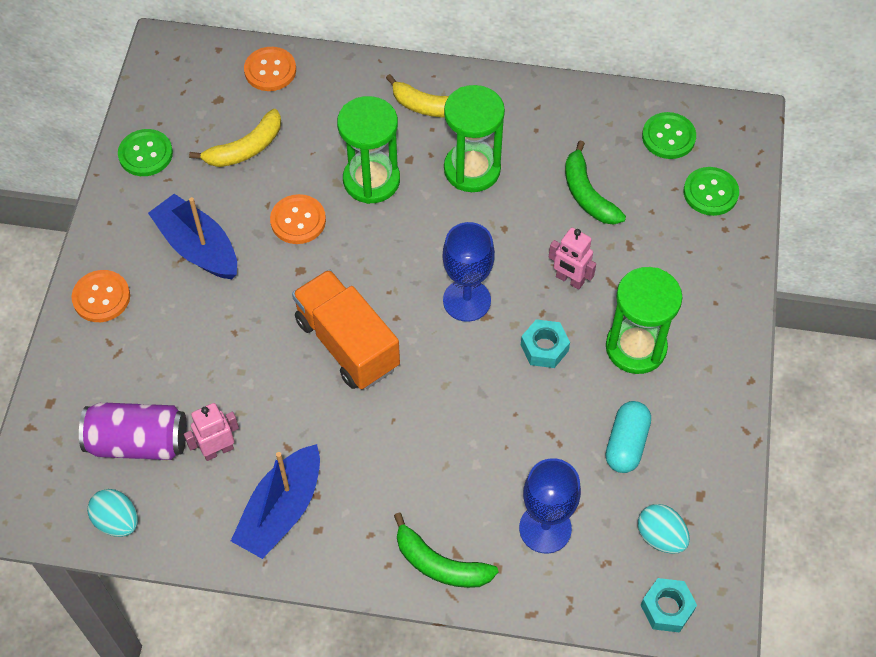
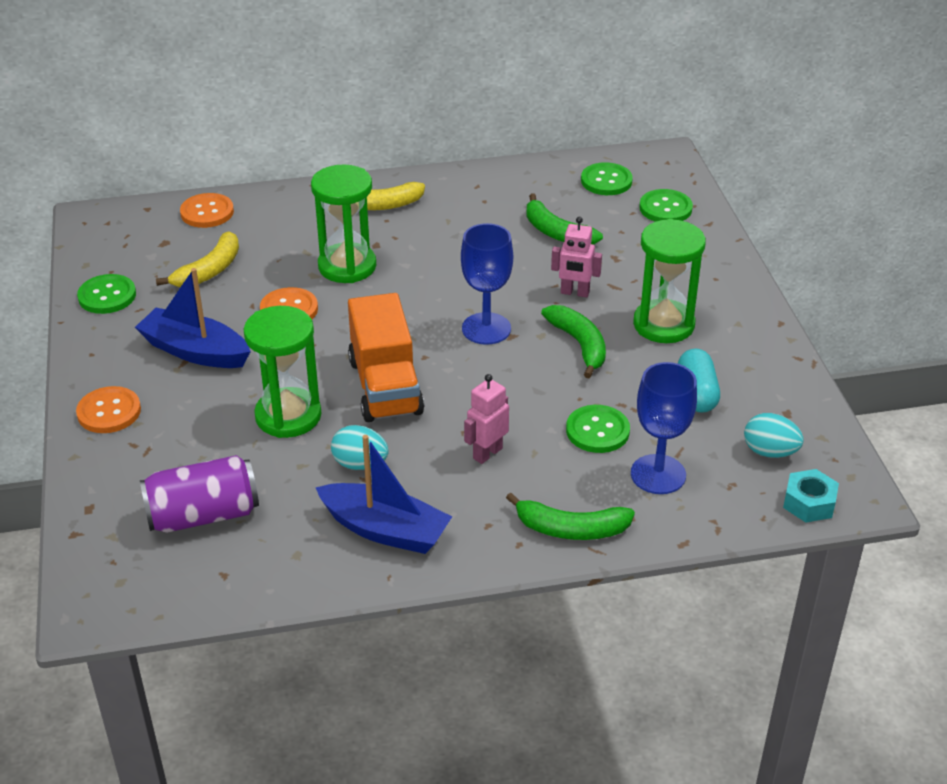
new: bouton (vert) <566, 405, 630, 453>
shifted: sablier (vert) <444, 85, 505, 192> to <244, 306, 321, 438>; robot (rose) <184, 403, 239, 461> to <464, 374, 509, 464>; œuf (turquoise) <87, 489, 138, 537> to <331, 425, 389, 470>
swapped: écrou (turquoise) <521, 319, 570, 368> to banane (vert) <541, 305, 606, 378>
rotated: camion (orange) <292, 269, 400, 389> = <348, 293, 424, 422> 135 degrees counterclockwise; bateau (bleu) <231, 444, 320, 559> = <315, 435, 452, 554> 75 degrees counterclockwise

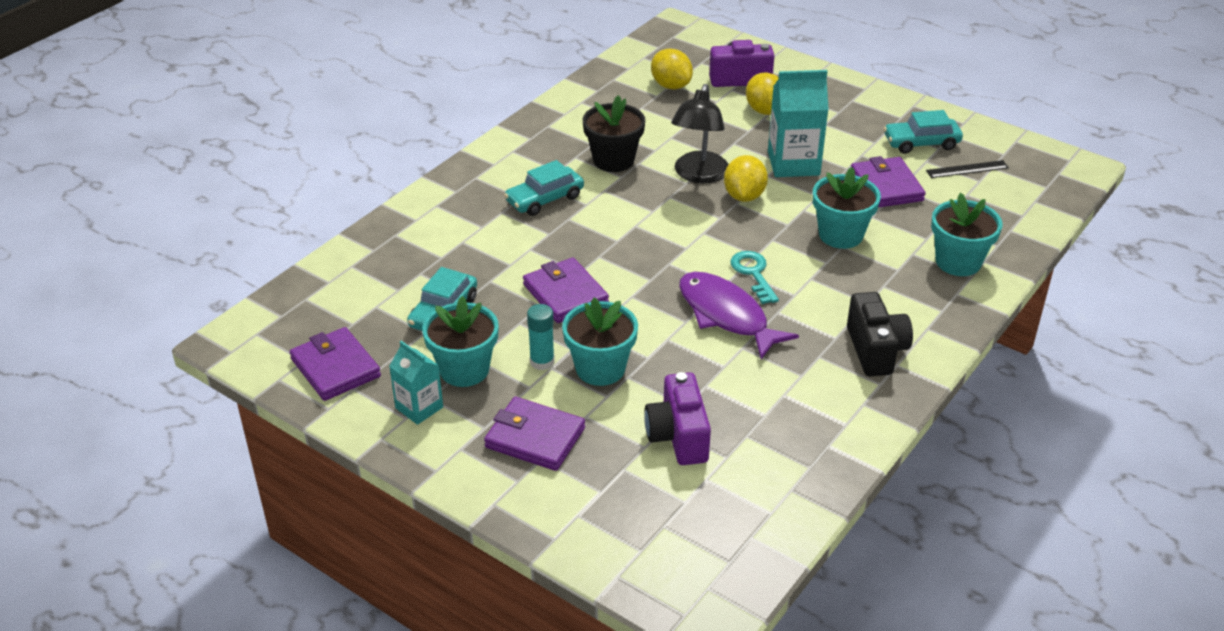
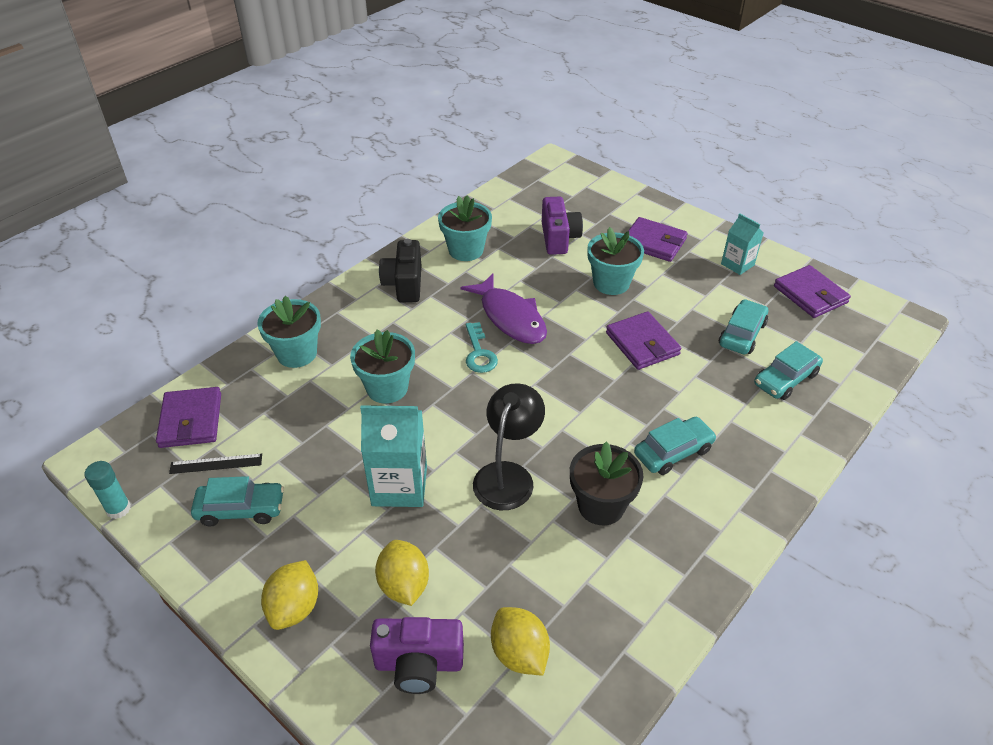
new: voiture (turquoise) <754, 341, 823, 400>
shifted: citron (jaune) <724, 155, 768, 202> to <261, 560, 318, 630>; portefeuille (violet) <851, 156, 926, 208> to <156, 387, 221, 448>; pot de fleurs (turquoise) <422, 296, 499, 387> to <438, 196, 492, 261>; bâton de colle (turquoise) <527, 304, 555, 370> to <84, 461, 131, 519>

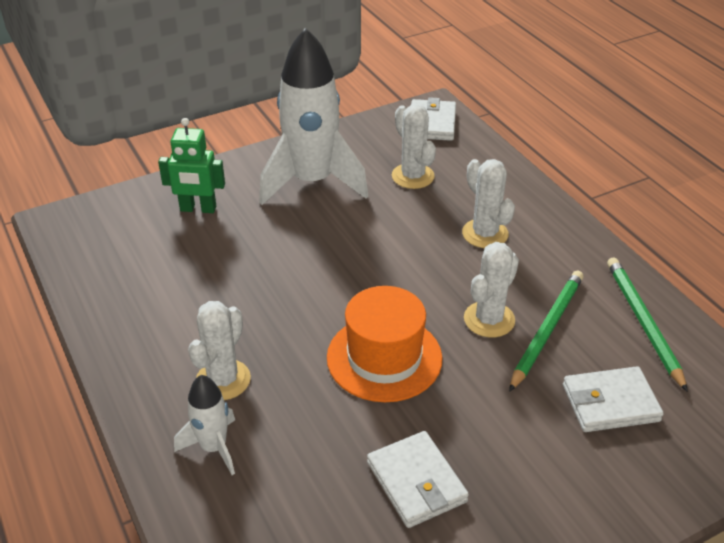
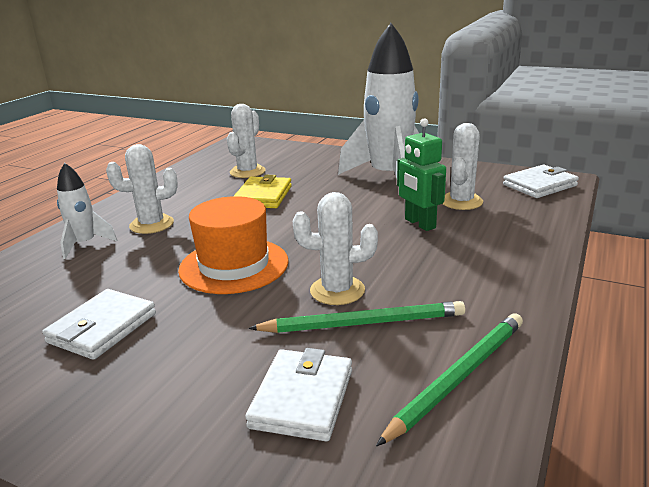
new: portefeuille (jaune) <234, 175, 292, 208>
shifted: robot (vert) <158, 118, 225, 213> to <397, 118, 446, 231>; cactus (blanc) <462, 159, 515, 248> to <227, 104, 266, 178>
rotated: portefeuille (blanc) <563, 366, 664, 432> = <245, 348, 352, 441> 60 degrees clockwise

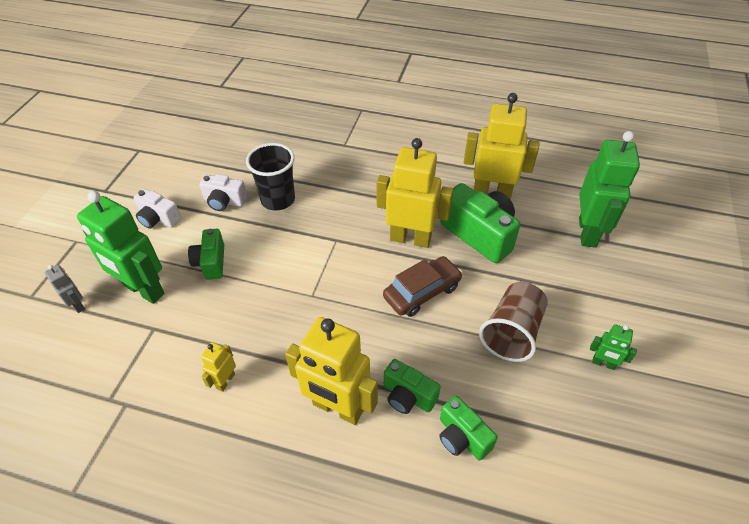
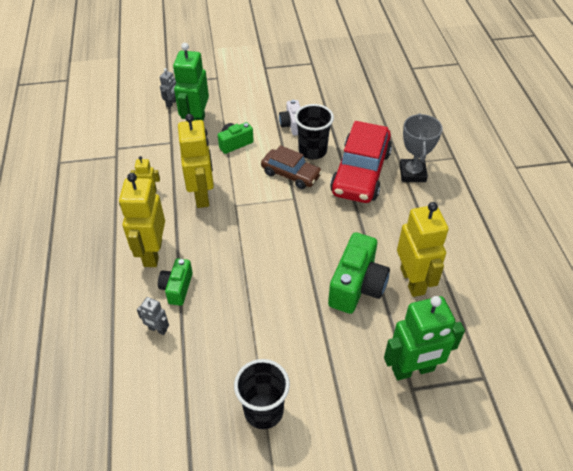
gone: appareil photo (blanc) <134, 189, 181, 229>; gobelet (marron) <479, 282, 548, 362>
new: trophée (gris) <400, 113, 442, 182>; voiture (rouge) <330, 121, 392, 203>
shifted: robot (jaune) <377, 138, 453, 248> to <178, 114, 214, 208>; voiture (marron) <383, 256, 463, 317> to <261, 145, 322, 189>
swapped: robot (vert) <590, 324, 637, 370> to gobelet (noir) <234, 359, 290, 429>; appareil photo (vert) <439, 396, 498, 461> to robot (gris) <137, 297, 169, 335>

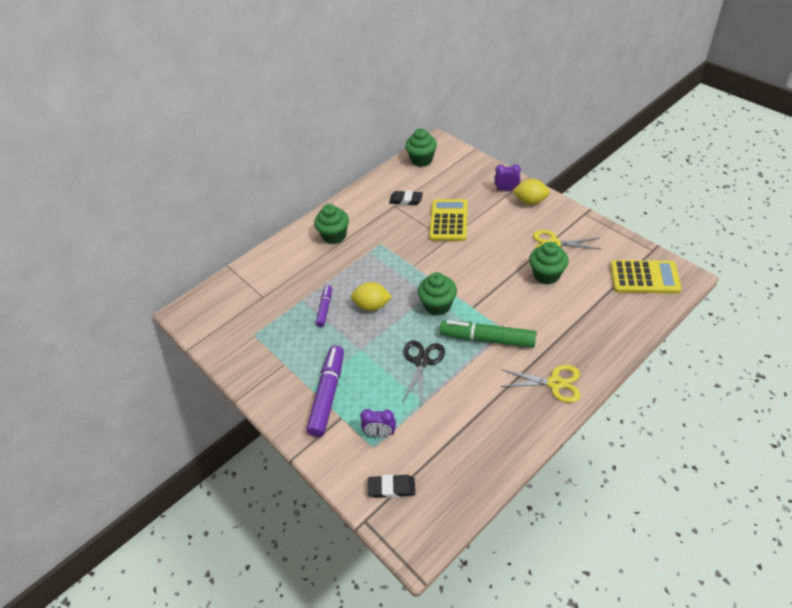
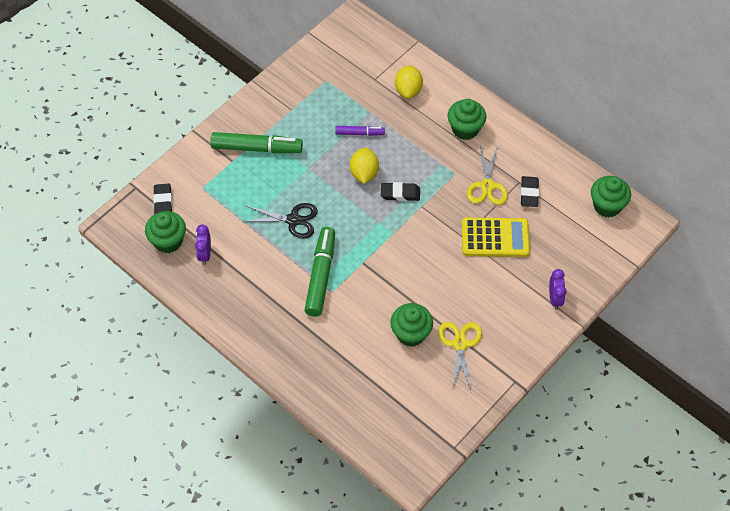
gone: calculatrice (jaune) <610, 260, 681, 294>
new: gomme (noir) <381, 182, 420, 201>
shifted: citron (jaune) <512, 179, 550, 205> to <395, 65, 423, 99>; muffin (vert) <418, 273, 457, 316> to <145, 211, 186, 253>; ciseaux (jaune) <500, 365, 580, 403> to <467, 146, 508, 205>; réveil (violet) <360, 409, 396, 437> to <195, 224, 211, 265>
repainted: feutre (violet) <306, 346, 344, 437> to feutre (vert) <211, 132, 303, 153>

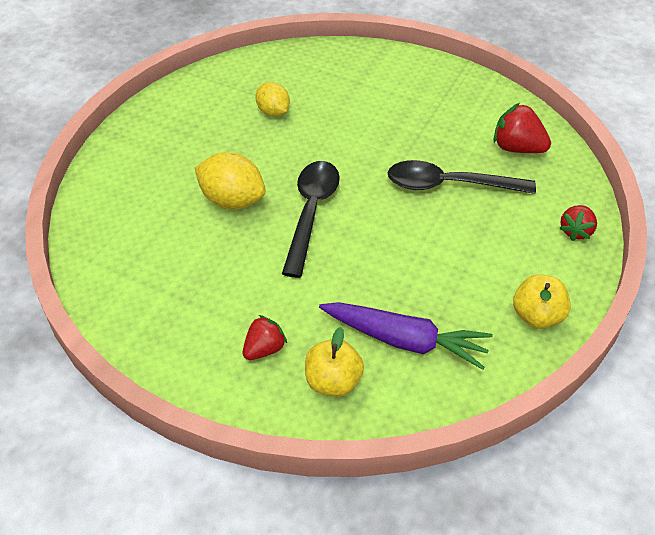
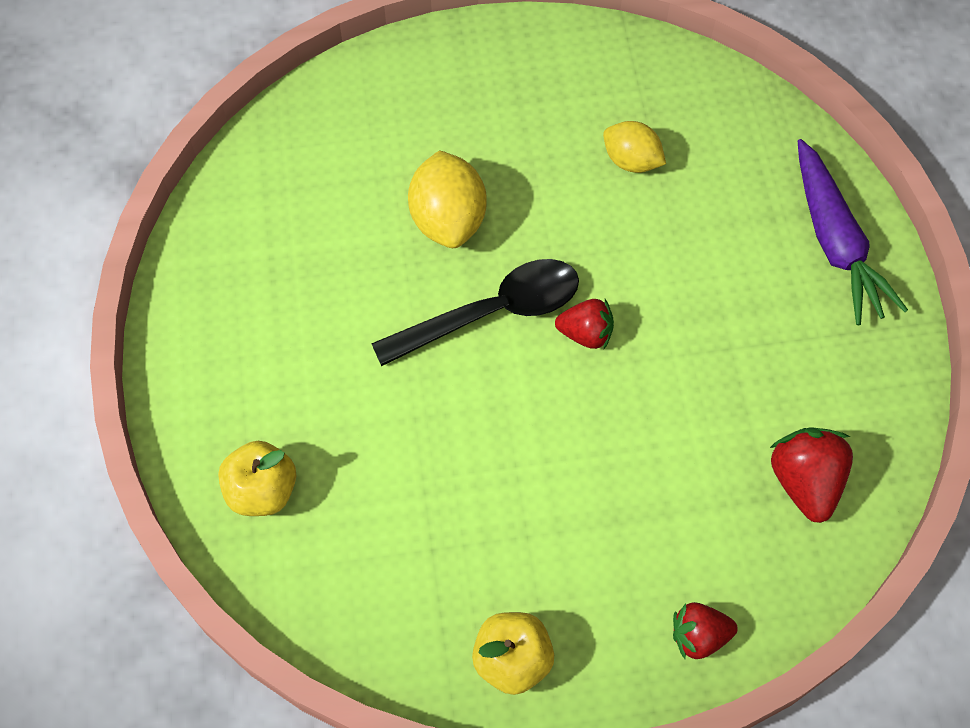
gone: cuillère (noir) <388, 160, 536, 194>
shifted: carotte (violet) <319, 302, 493, 370> to <798, 139, 908, 325>; fraise (rouge) <243, 315, 287, 360> to <555, 299, 614, 349>
rotated: citron (jaune) <255, 82, 290, 116> = <603, 121, 666, 173> 75 degrees counterclockwise

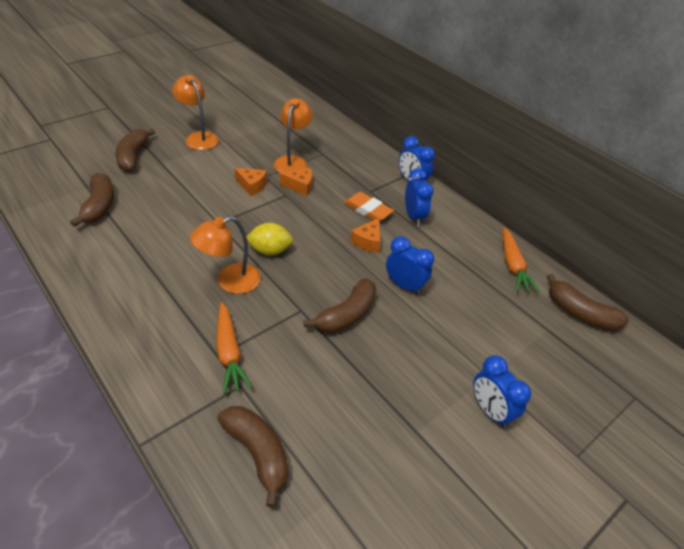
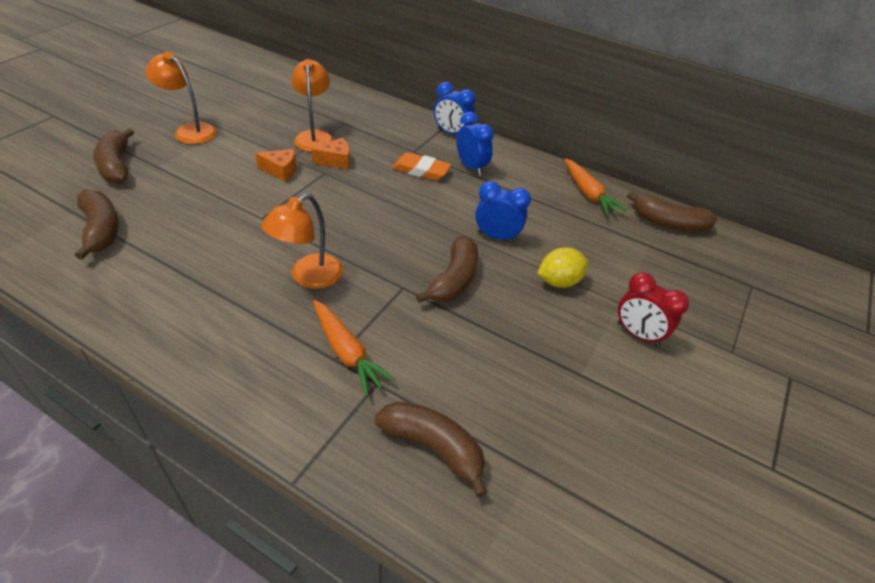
gone: fromage (orange) <350, 218, 381, 253>
shifted: citron (jaune) <247, 223, 293, 255> to <537, 247, 589, 288>
repainted: réveil (bleu) <473, 355, 531, 428> to réveil (rouge) <618, 272, 689, 347>

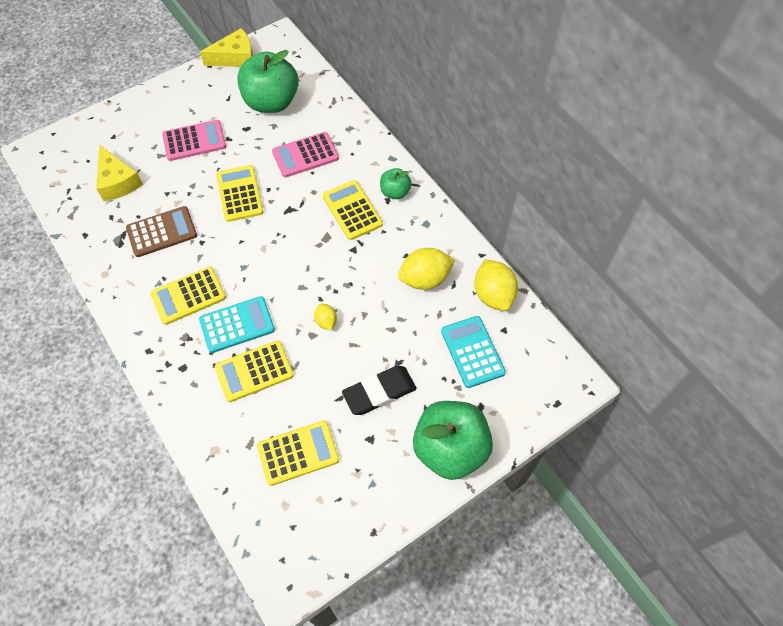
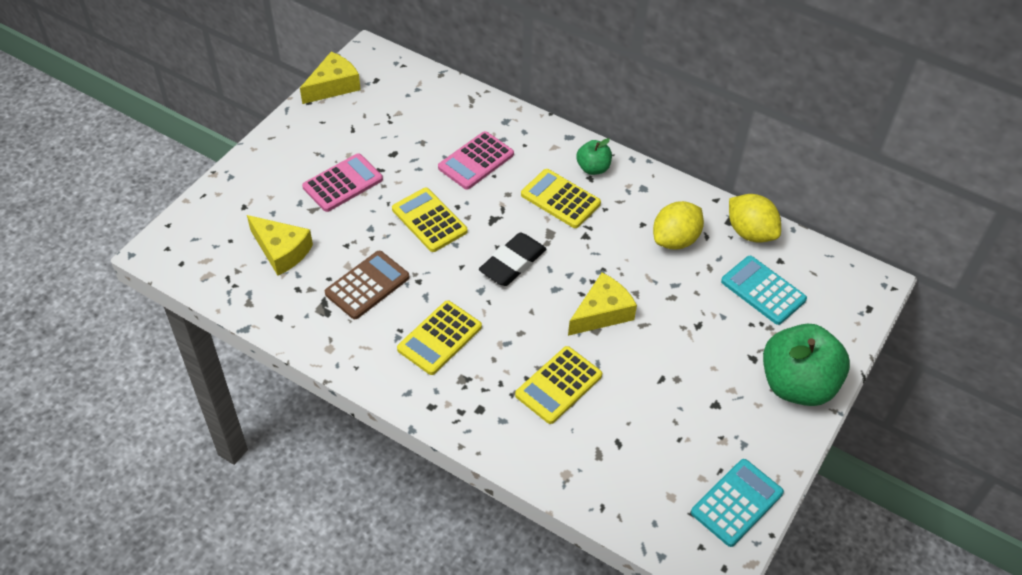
gone: pomme (vert) <237, 50, 299, 113>; calculatrice (jaune) <257, 421, 339, 486>
shifted: calculatrice (turquoise) <199, 296, 275, 353> to <691, 459, 784, 547>; gomme (noir) <342, 366, 417, 415> to <479, 233, 547, 286>
swapped: citron (jaune) <314, 304, 337, 331> to fromage (jaune) <568, 273, 637, 336>

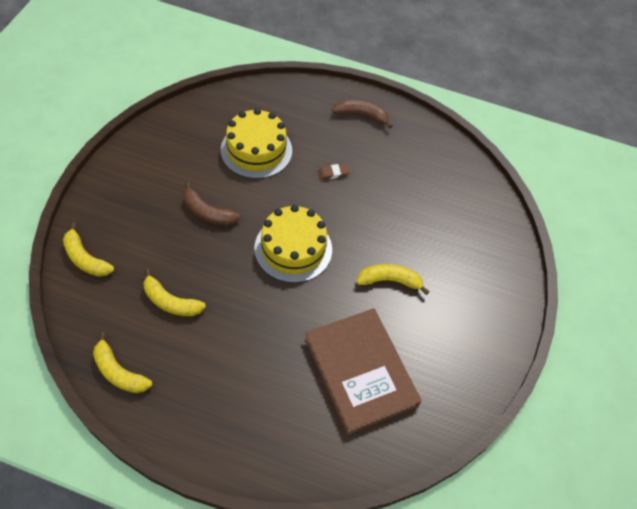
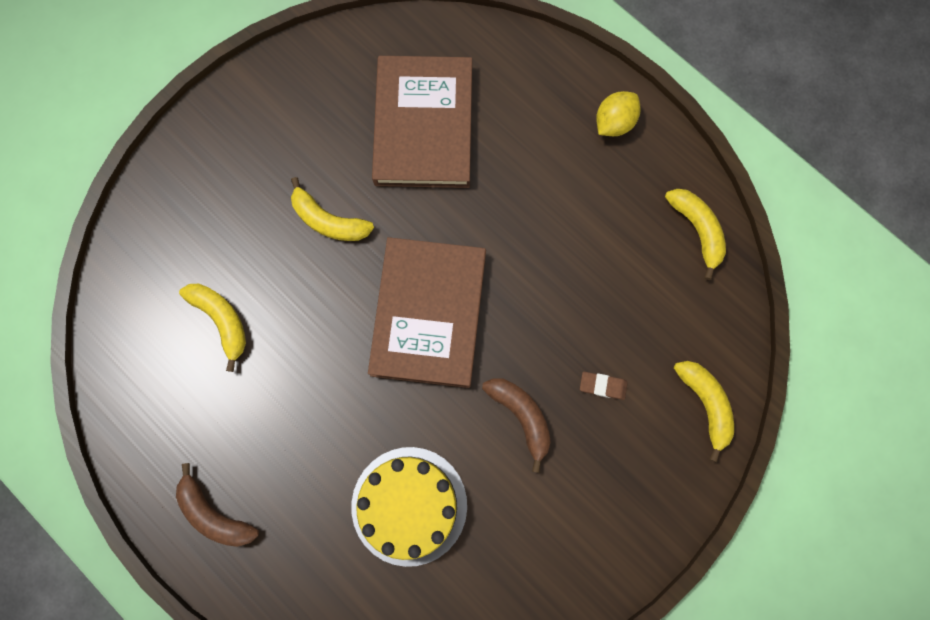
new: citron (jaune) <596, 91, 640, 136>
shifted: gomme (marron) <318, 164, 350, 180> to <580, 372, 628, 400>; banane (jaune) <143, 268, 206, 316> to <179, 284, 246, 372>
swapped: gâteau (jaune) <254, 205, 332, 283> to livre (marron) <368, 237, 486, 388>

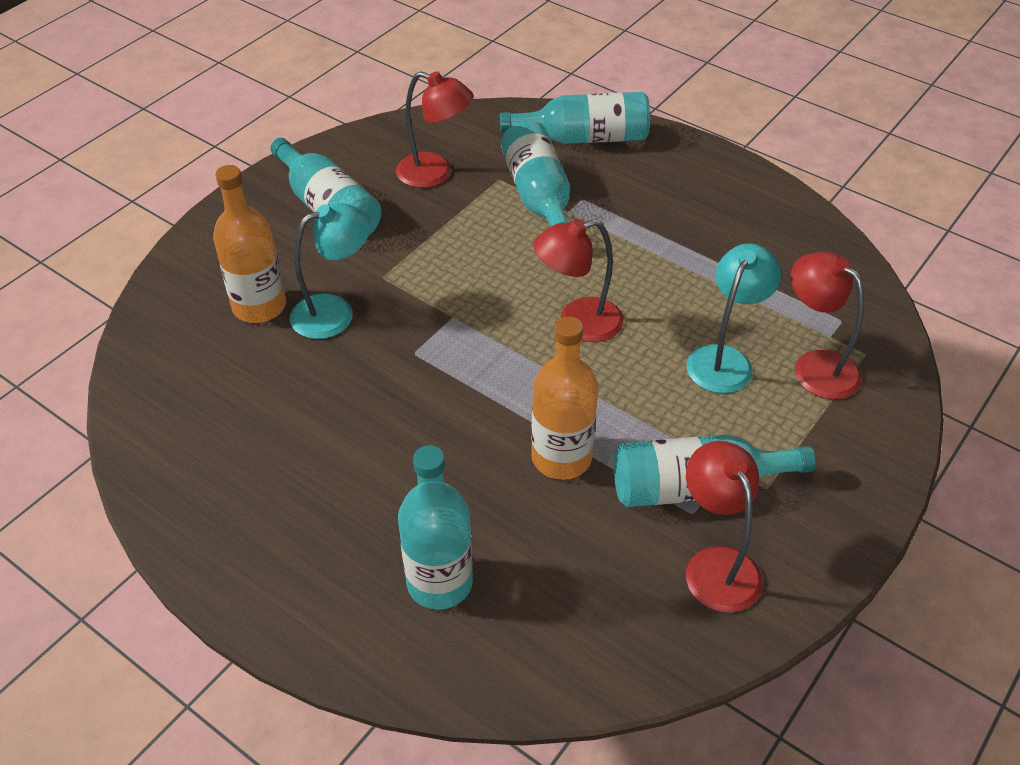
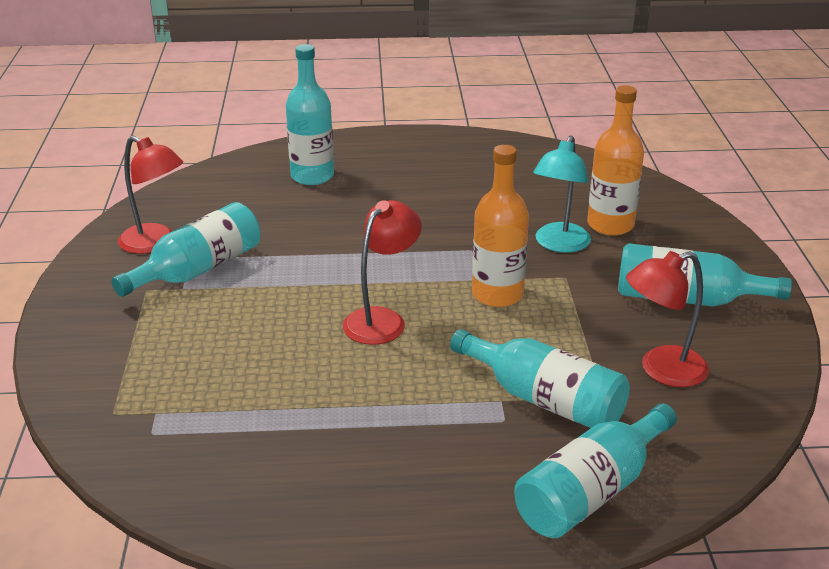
gone: lampe (turquoise) <687, 243, 781, 393>; lampe (rouge) <791, 252, 864, 399>
shifted: bouteille (orange) <531, 317, 598, 480> to <472, 145, 529, 307>

